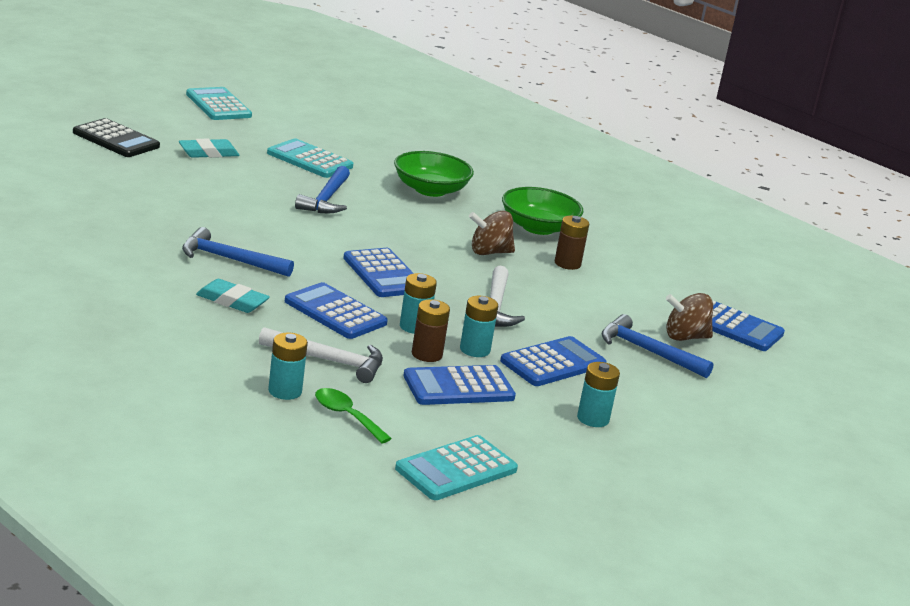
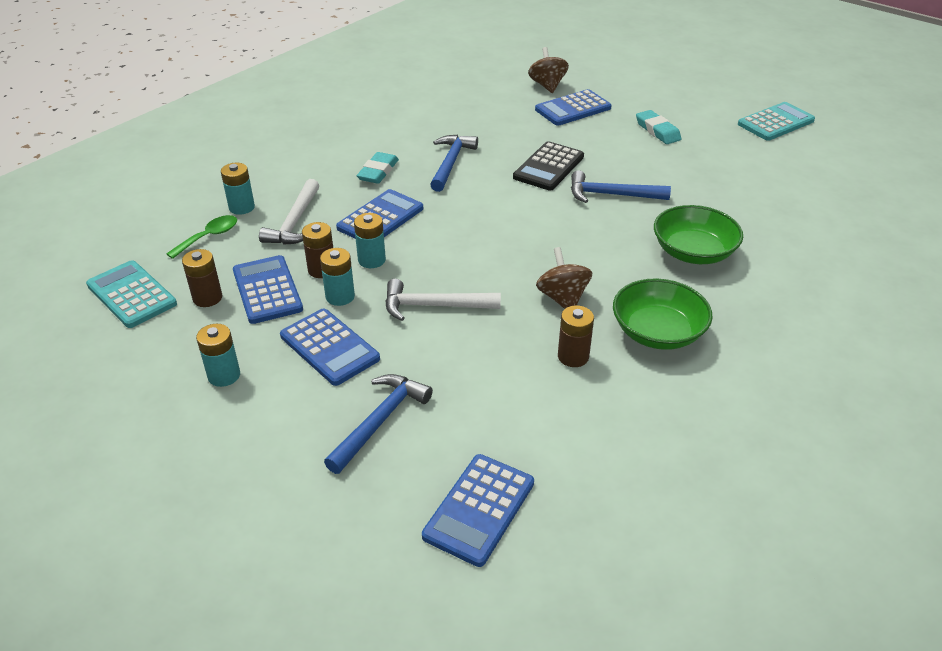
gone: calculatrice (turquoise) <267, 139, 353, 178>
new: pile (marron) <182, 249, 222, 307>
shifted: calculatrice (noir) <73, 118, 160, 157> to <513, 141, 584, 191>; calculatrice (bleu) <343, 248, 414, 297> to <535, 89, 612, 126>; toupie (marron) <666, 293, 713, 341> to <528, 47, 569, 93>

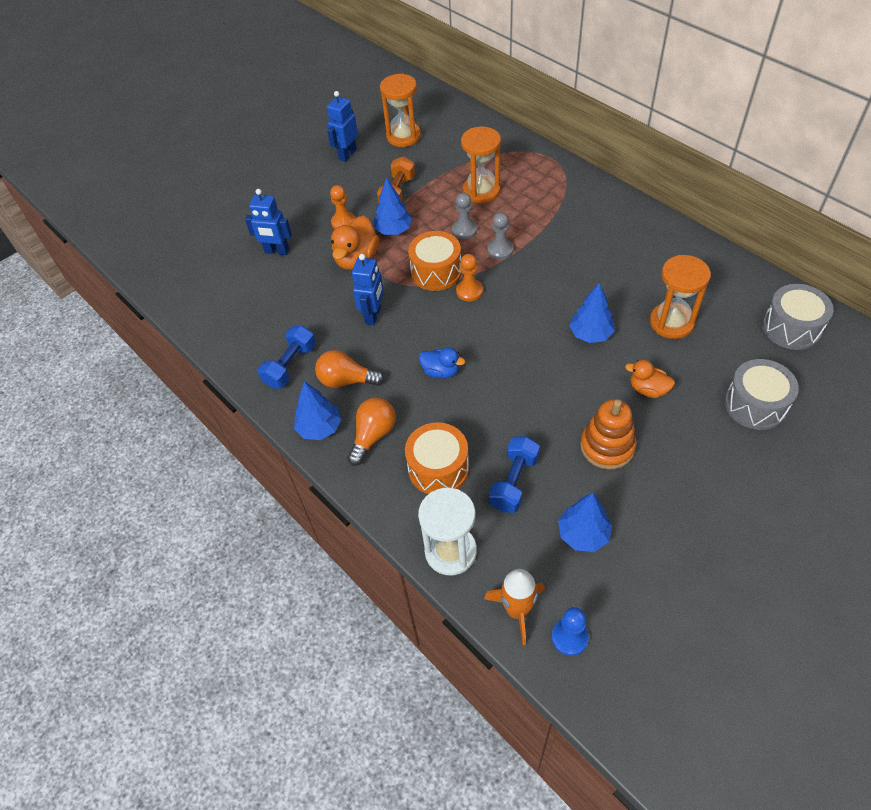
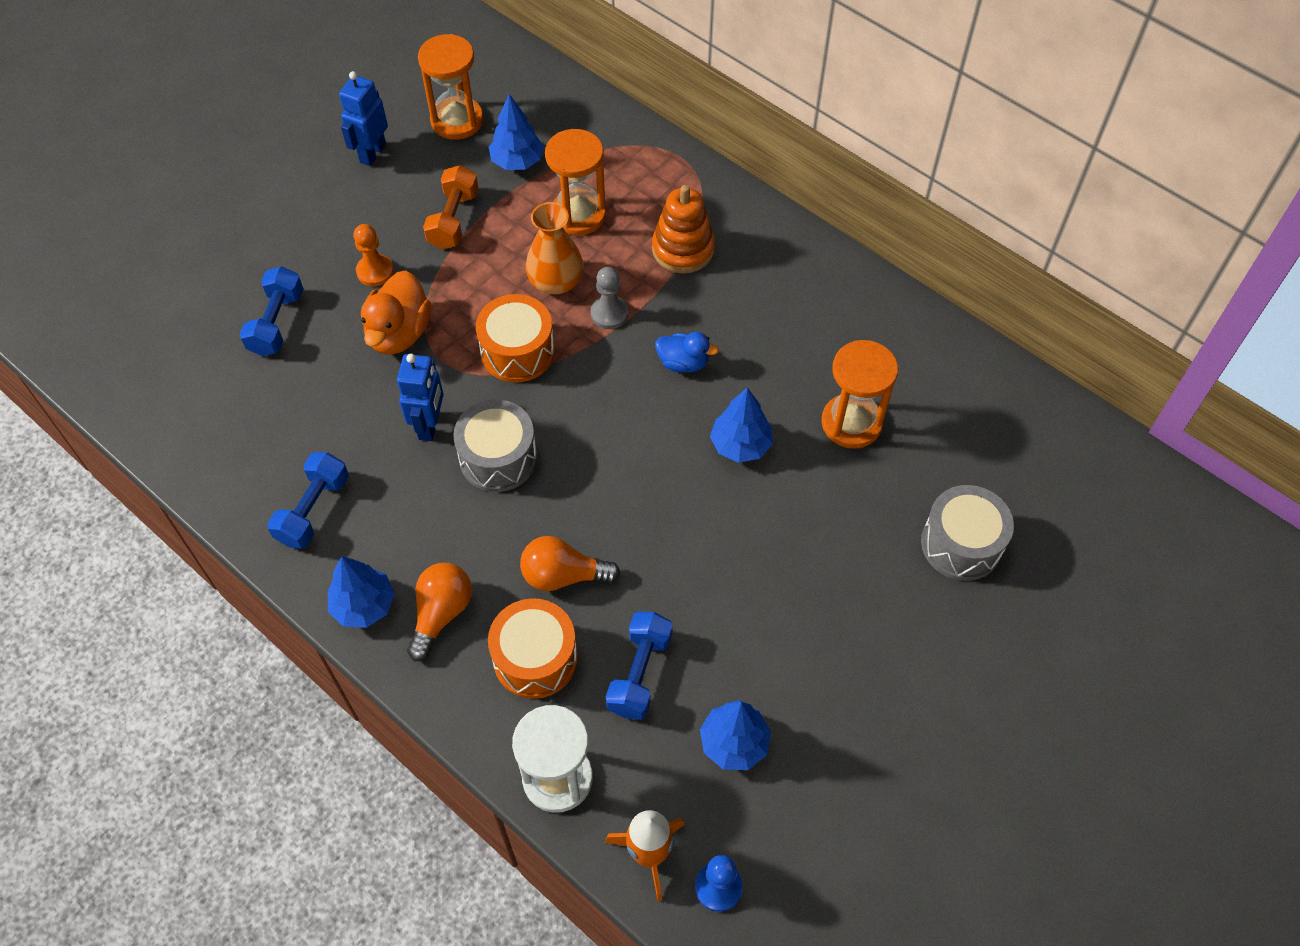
gone: pion (orange) <456, 254, 483, 302>; canard (orange) <625, 360, 675, 398>
shifted: arbre (bleu) <373, 178, 412, 235> to <489, 94, 544, 170>; tambour (gris) <762, 284, 834, 350> to <453, 399, 537, 492>; canard (bleu) <419, 347, 465, 379> to <655, 332, 719, 373>; ampoule (orange) <315, 350, 385, 388> to <520, 536, 620, 591>; jouet à empiler (orange) <580, 399, 637, 470> to <652, 185, 715, 274>
swapped: robot (bleu) <245, 189, 292, 255> to haltère (bleu) <240, 266, 304, 356>; pion (gris) <452, 193, 477, 239> to vase (orange) <525, 202, 584, 294>

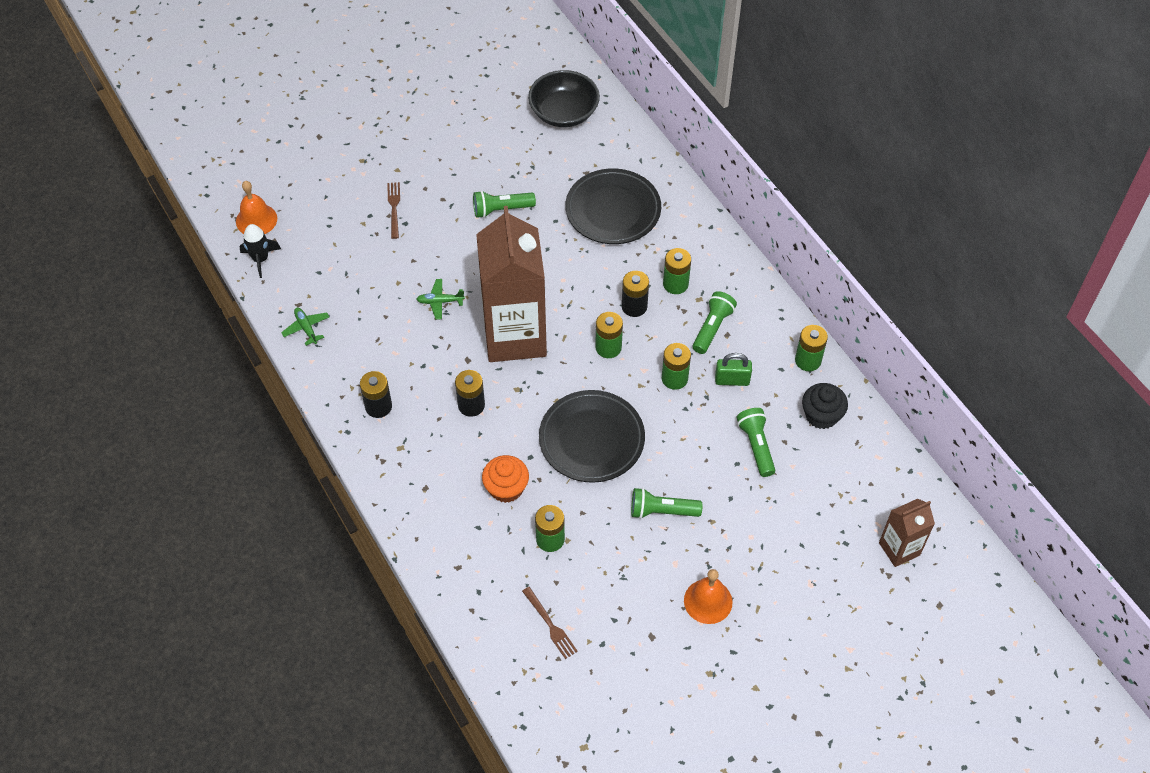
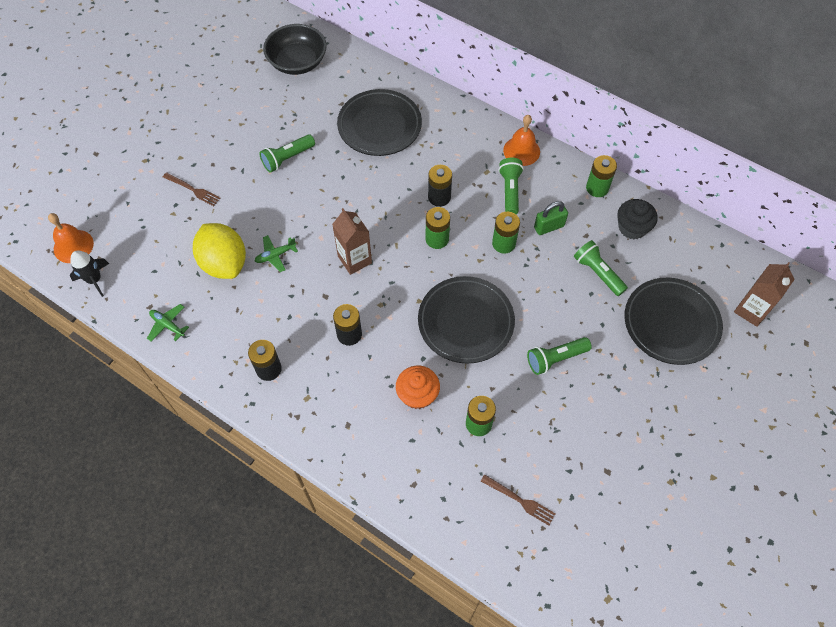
gone: pile (vert) <663, 248, 691, 294>
new: citron (jaune) <193, 223, 246, 279>; assiette (noir) <625, 278, 723, 365>
shifted: cloche (orange) <684, 569, 733, 624> to <503, 115, 540, 166>
rotated: fourchette (marron) <387, 182, 400, 239> = <163, 172, 221, 206> 150 degrees clockwise
scaled: brique de lait (marron) <476, 206, 547, 362> = <332, 208, 372, 275> x0.48

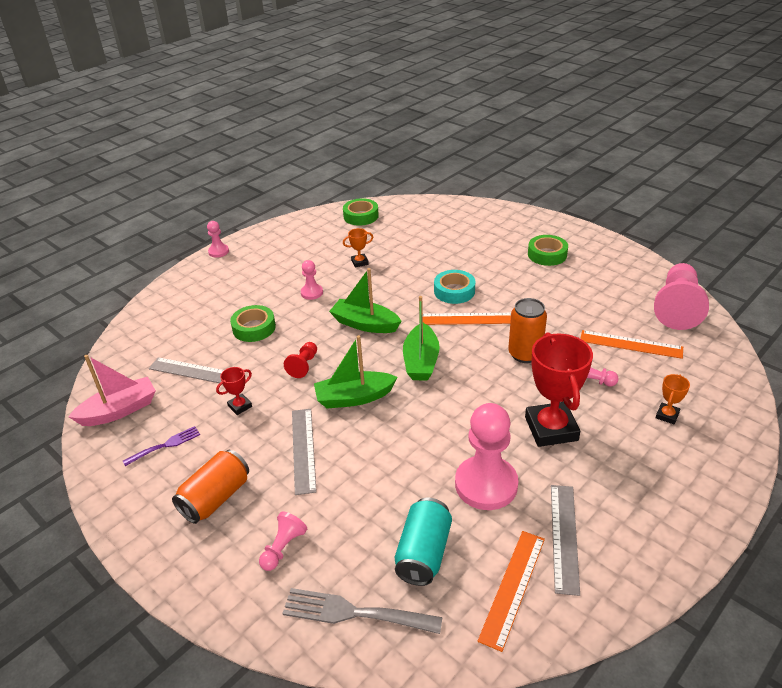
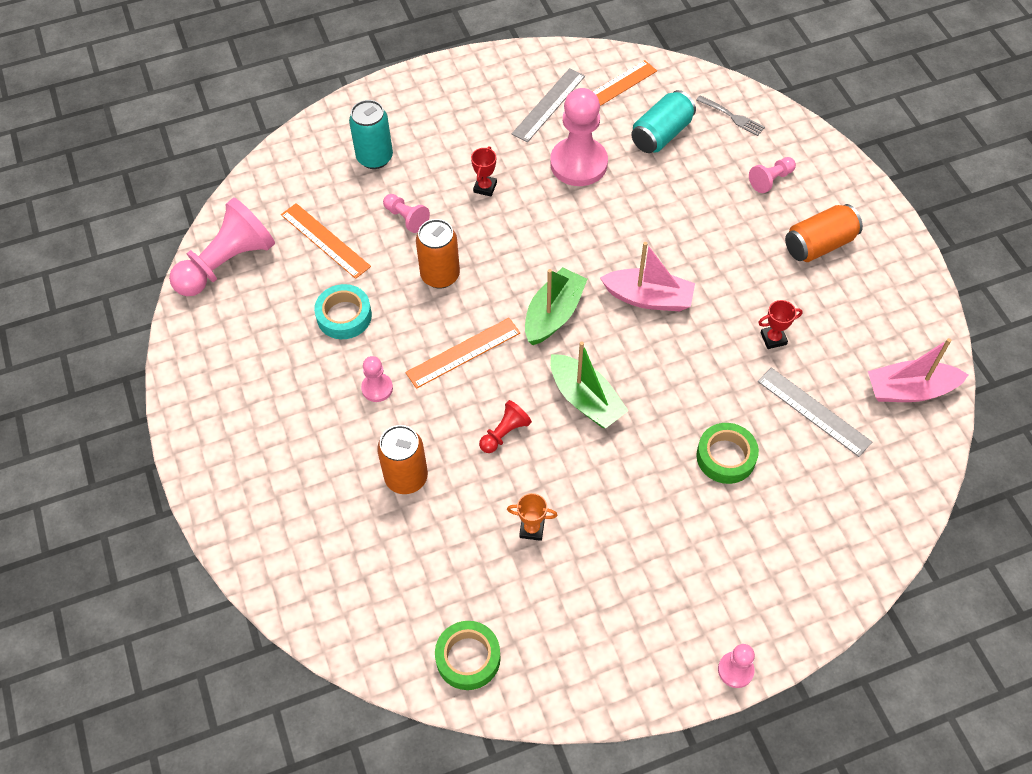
gone: ruban adhésif (vert) <528, 235, 568, 266>; règle (gris) <292, 409, 317, 495>; fourchette (violet) <123, 426, 200, 466>
new: canette (orange) <377, 425, 428, 494>
shifted: pion (rose) <301, 260, 323, 300> to <361, 356, 393, 402>; ruban adhésif (turquoise) <434, 270, 475, 304> to <314, 284, 372, 339>; pion (rouge) <284, 342, 317, 378> to <479, 400, 532, 453>
swapped: trophée (orange) <656, 374, 690, 424> to canette (turquoise) <349, 100, 393, 169>
repainted: bateau (vert) <314, 335, 398, 409> to bateau (rose) <600, 242, 695, 311>
rotated: règle (orange) <423, 313, 511, 325> = <405, 318, 520, 389> 60 degrees counterclockwise
scaled: trophée (rouge) <525, 332, 593, 447> = <471, 147, 497, 196> x0.45; fourchette (gris) <282, 588, 443, 634> = <696, 95, 765, 136> x0.61

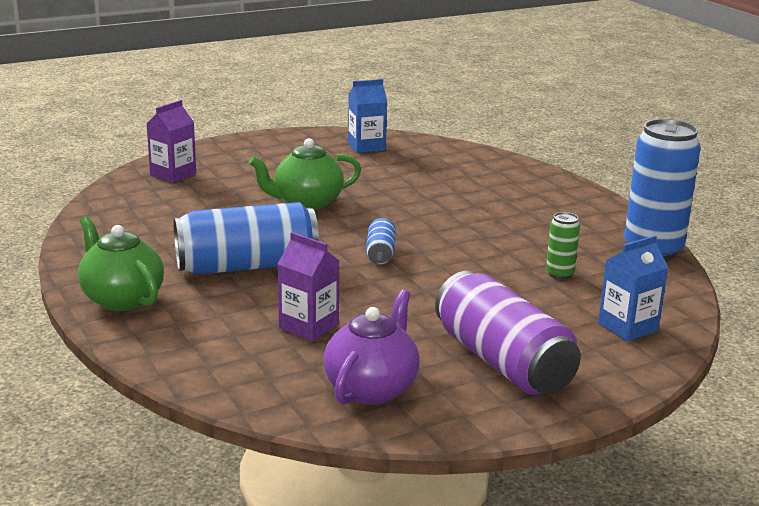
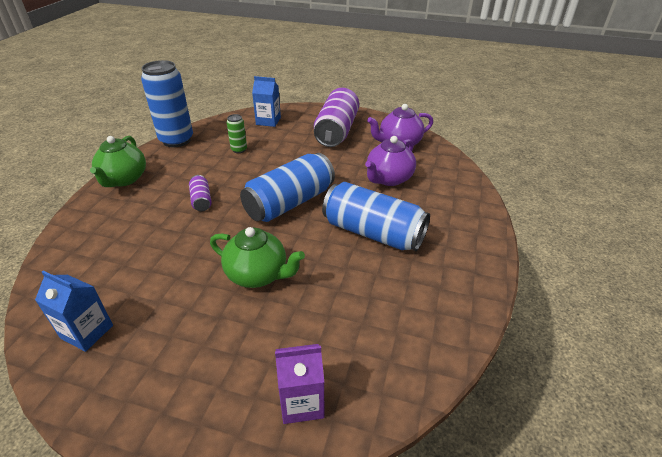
new: canette (violet) <189, 175, 212, 211>
shifted: théière (vert) <78, 216, 164, 311> to <90, 136, 146, 187>
swapped: brique de lait (violet) <278, 232, 339, 341> to théière (violet) <365, 136, 416, 186>
scaled: canette (bleu) <366, 218, 396, 265> = <240, 153, 335, 222> x2.17

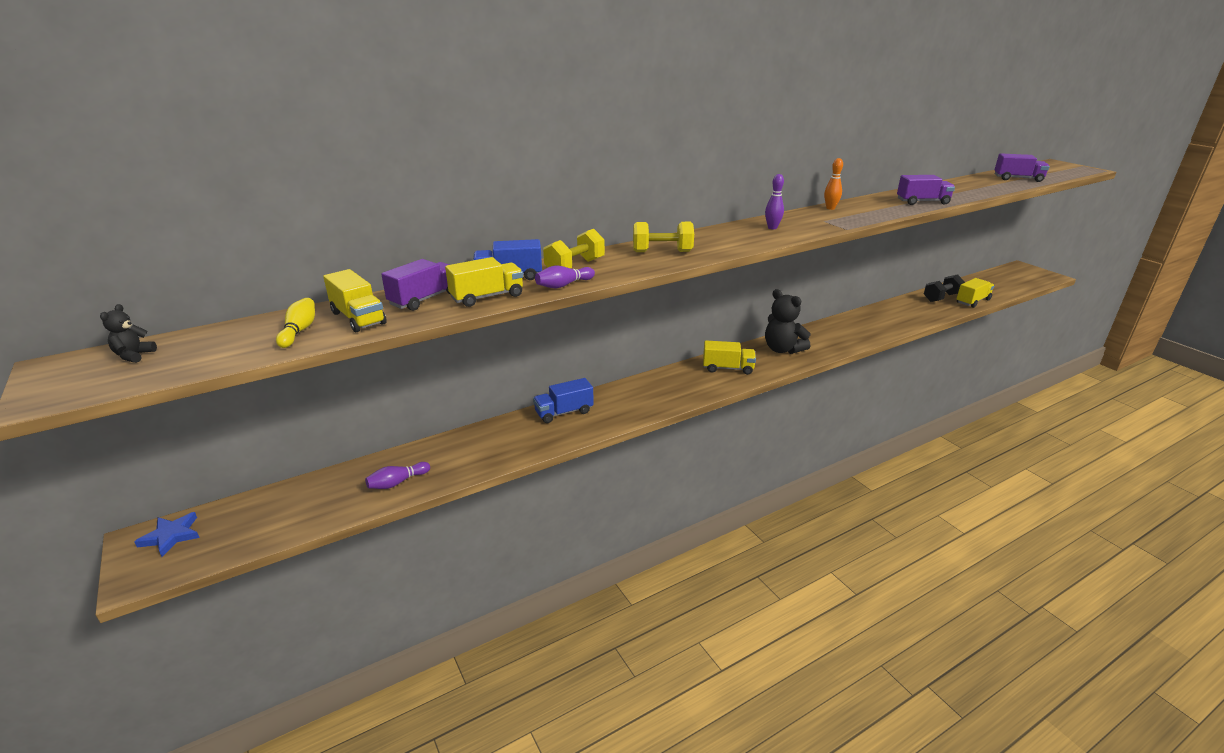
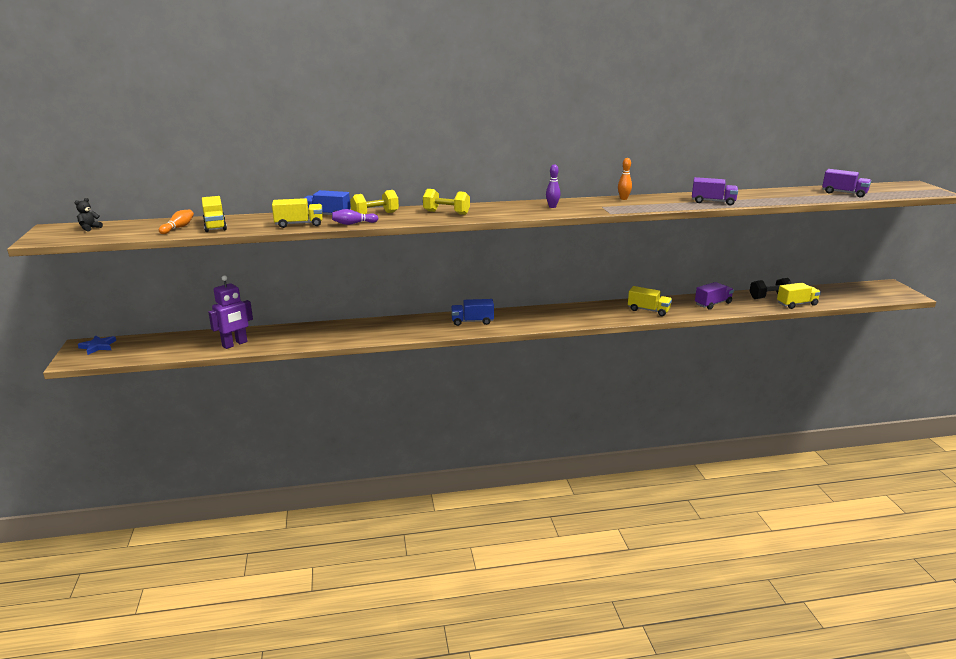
gone: ours en peluche (noir) <765, 289, 810, 354>
shifted: camion (violet) <381, 259, 450, 311> to <695, 282, 734, 310>; camion (jaune) <703, 341, 756, 375> to <628, 286, 672, 316>; camion (bleu) <533, 378, 594, 423> to <451, 299, 494, 326>
swapped: quille (violet) <365, 462, 430, 489> to robot (violet) <208, 275, 253, 349>
repainted: quille (jaune) <276, 298, 315, 348> to quille (orange) <159, 210, 194, 234>

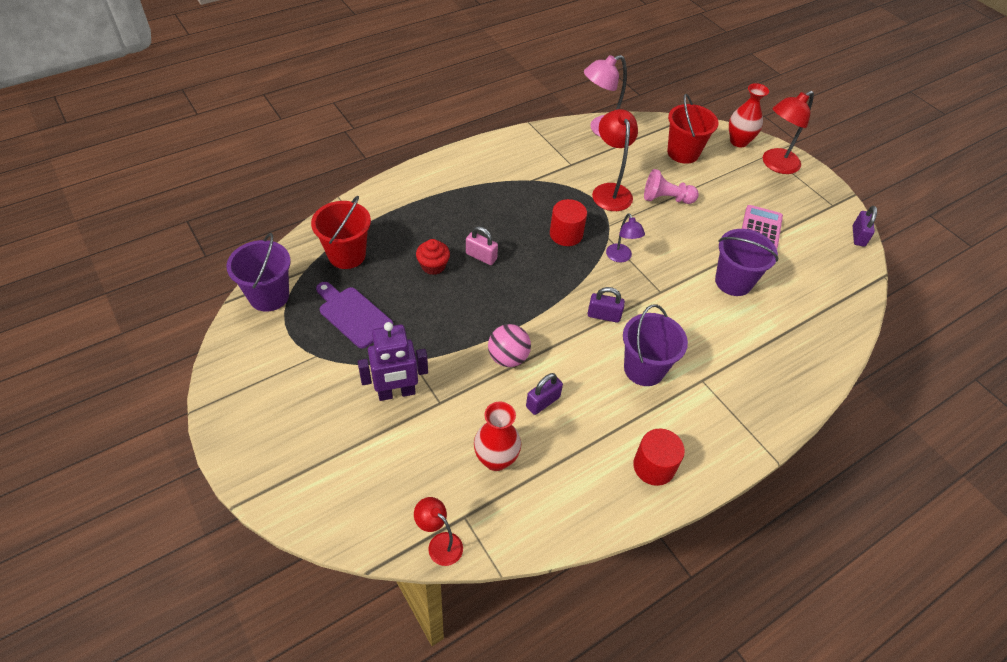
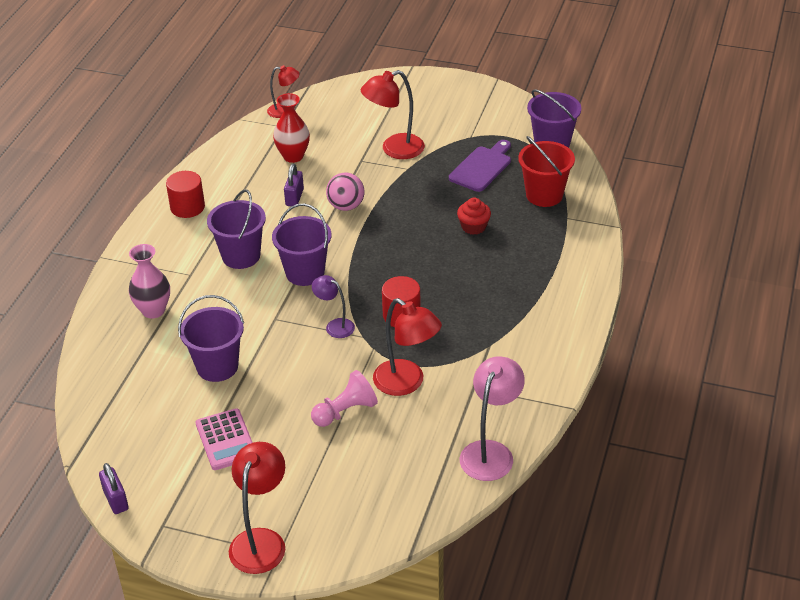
gone: vase (rouge) <729, 83, 769, 147>; seau (rouge) <667, 94, 719, 164>; cadenas (rose) <466, 226, 498, 265>
new: vase (rose) <129, 244, 170, 318>
swapped: cadenas (violet) <588, 287, 625, 323> to seau (violet) <272, 203, 331, 286>; robot (violet) <358, 322, 428, 401> to lampe (rouge) <361, 70, 425, 159>
rotated: planche à découper (violet) <316, 282, 393, 348> = <449, 140, 511, 192> 60 degrees counterclockwise

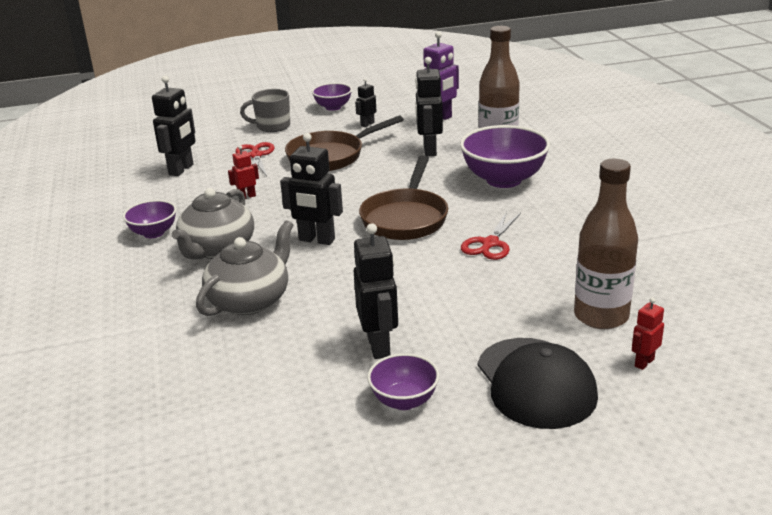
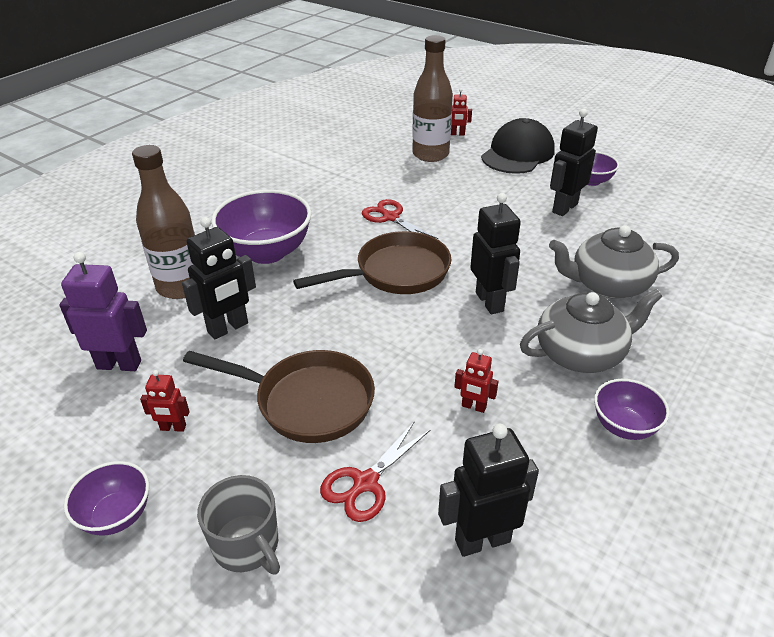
repainted: robot (noir) <355, 78, 376, 127> to robot (rouge) <140, 370, 190, 432>
rotated: ciseaux (rouge) <461, 212, 521, 260> = <362, 199, 438, 239> 120 degrees counterclockwise

